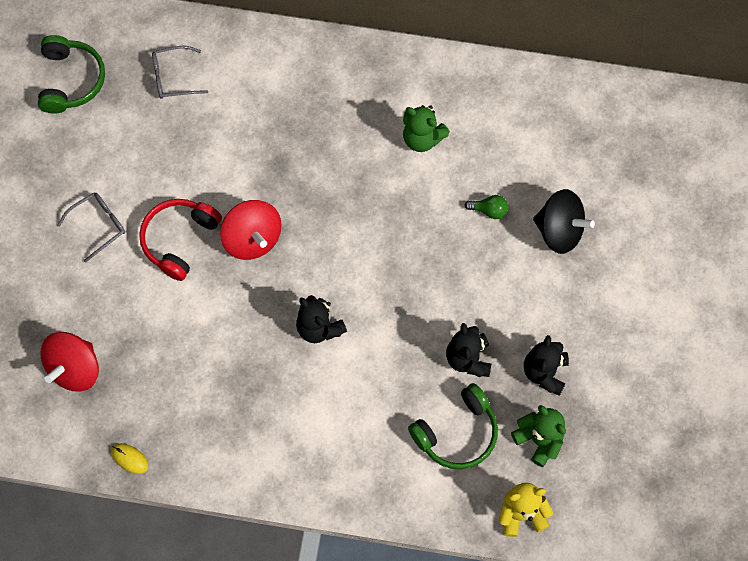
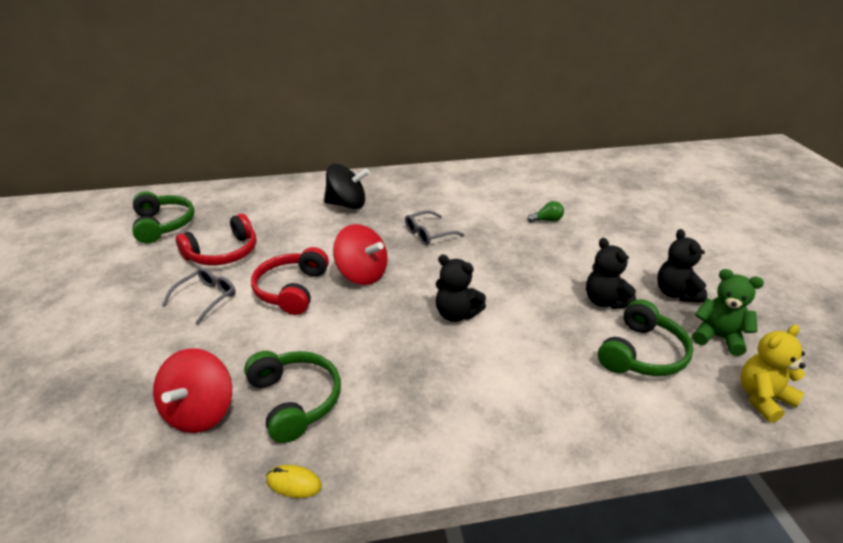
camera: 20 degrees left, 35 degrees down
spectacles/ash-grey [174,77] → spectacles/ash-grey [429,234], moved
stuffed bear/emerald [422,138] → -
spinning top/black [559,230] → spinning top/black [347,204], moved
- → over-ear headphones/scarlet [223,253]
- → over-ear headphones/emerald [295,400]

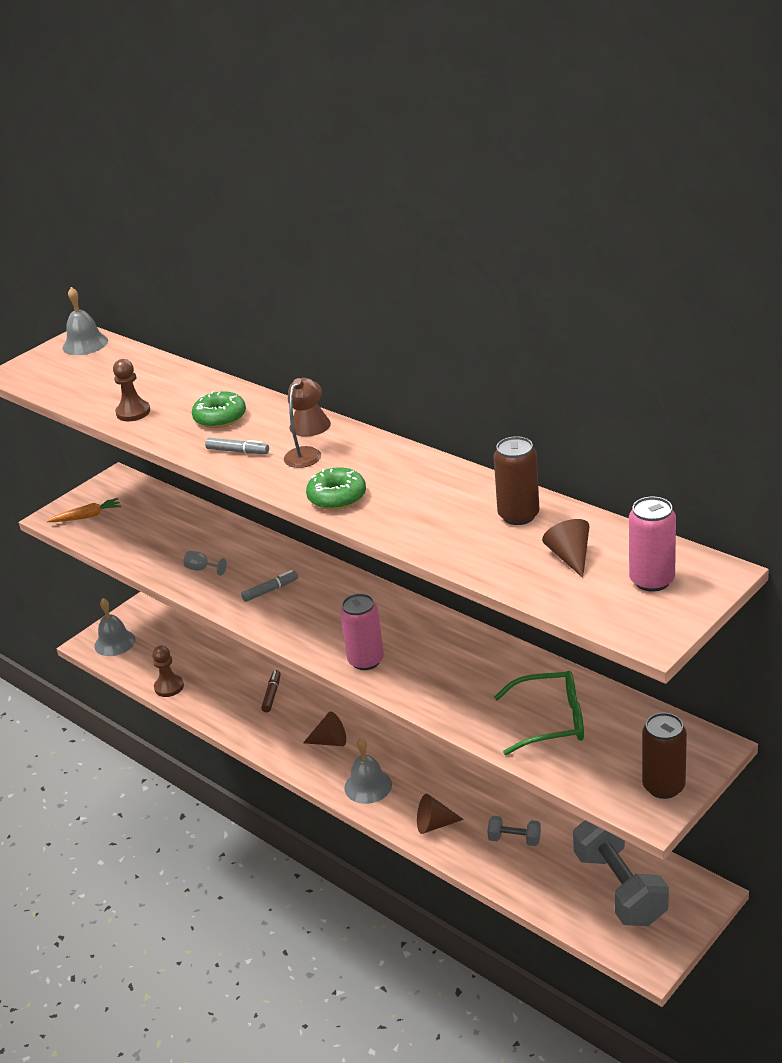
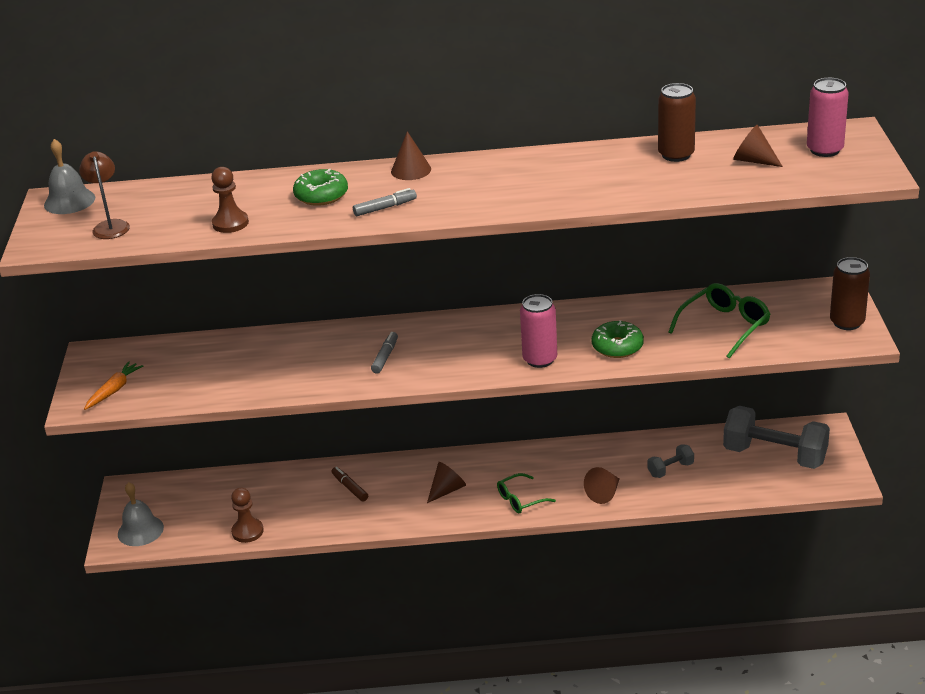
camera: 45 degrees left, 0 degrees up
wine glass/ash-grey [202,569] → -
desk lamp/dark brown [307,453] → desk lamp/dark brown [110,226], moved
doughnut/emerald [337,497] → doughnut/emerald [617,346], moved
school bell/ash-grey [368,786] → spectacles/emerald [520,499]

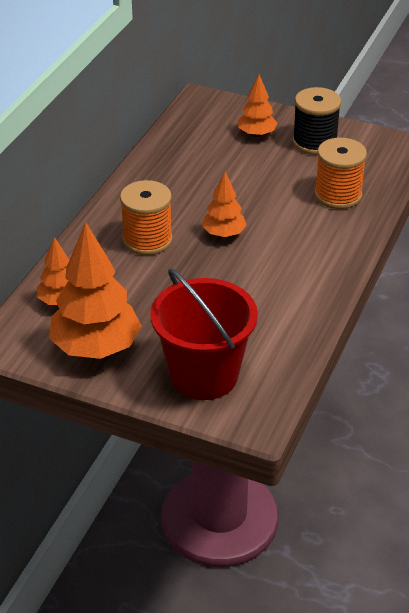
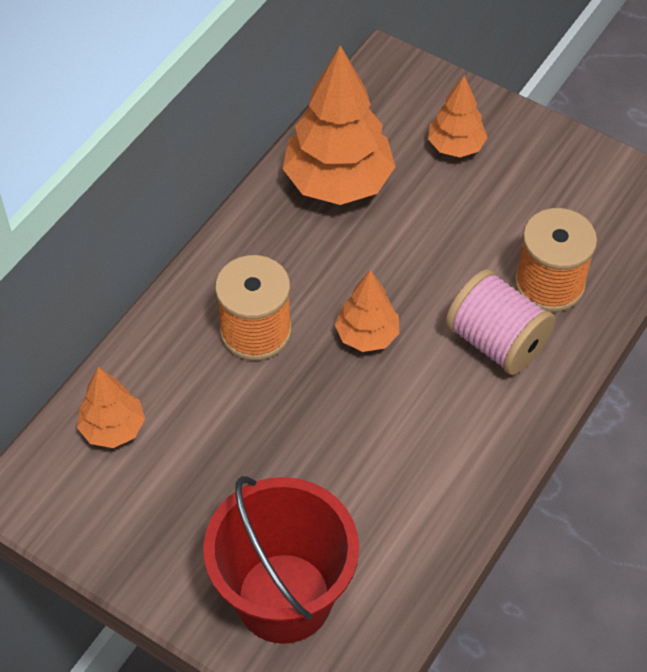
camera: 10 degrees right, 15 degrees up
tree/bright orange [96,348] → tree/bright orange [338,183], moved
spool/black [314,142] → -
- → spool/pink [496,341]

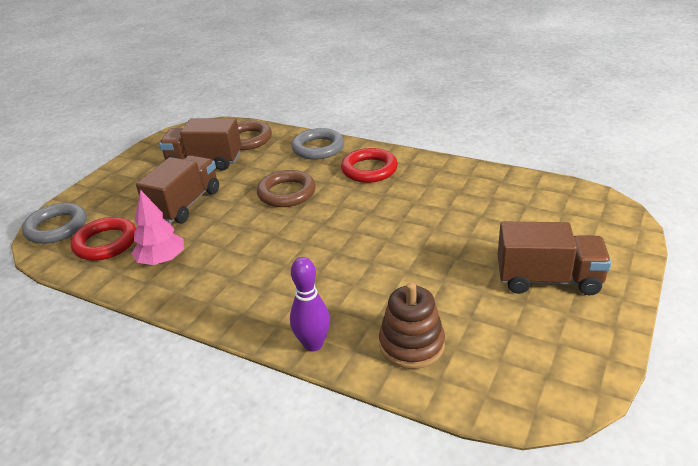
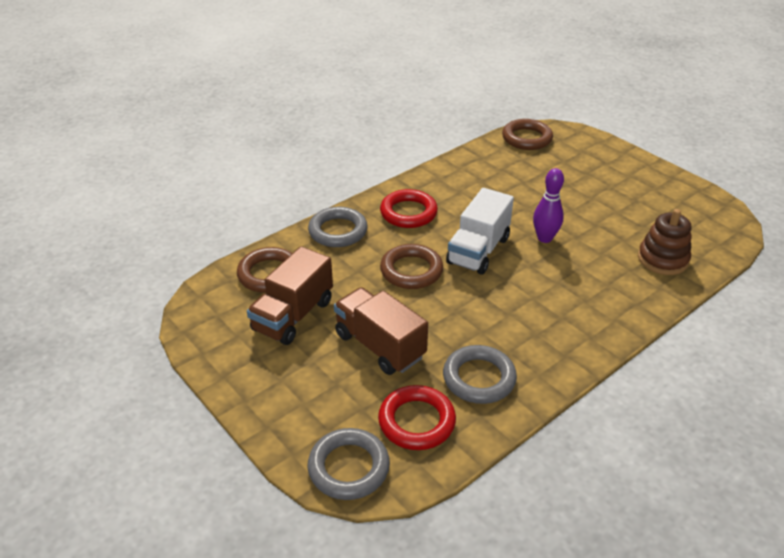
camera: 70 degrees left, 5 degrees up
tree/pink [162,260] → torus/ash-grey [479,378]
bowling pin/royal purple [313,344] → bowling pin/royal purple [544,238], moved
toy truck/dark brown [548,279] → -
- → toy truck/snow-white [478,250]
- → torus/dark brown [526,138]

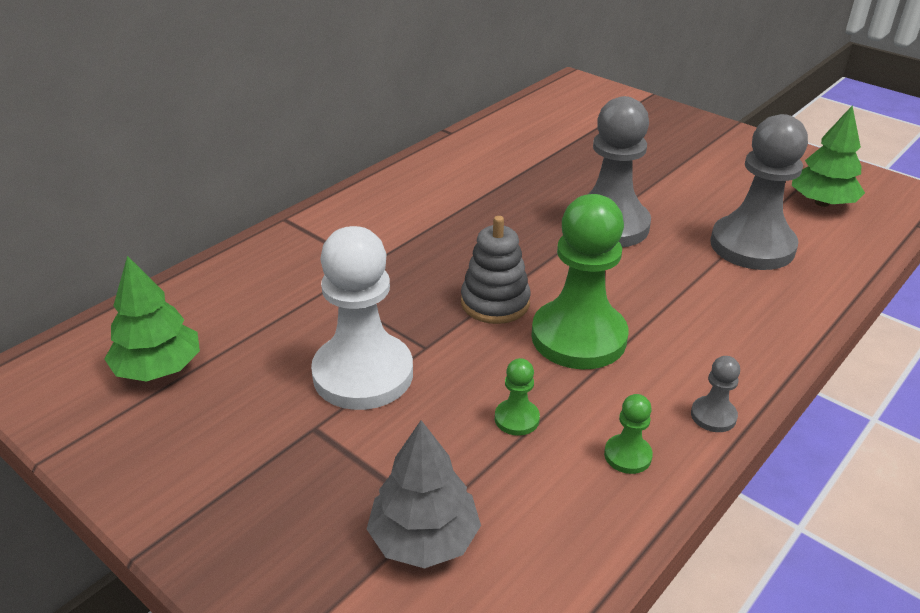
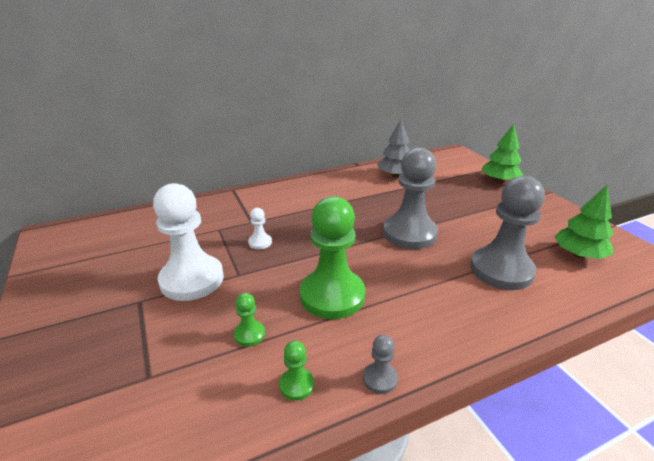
camera: 25 degrees right, 5 degrees down
tree/emerald [158,368] → tree/emerald [499,181], moved
tree/ash-grey [424,538] → tree/ash-grey [395,175], moved
stacking rings/ash-grey [495,303] → -
- → chess pawn/snow-white [260,242]

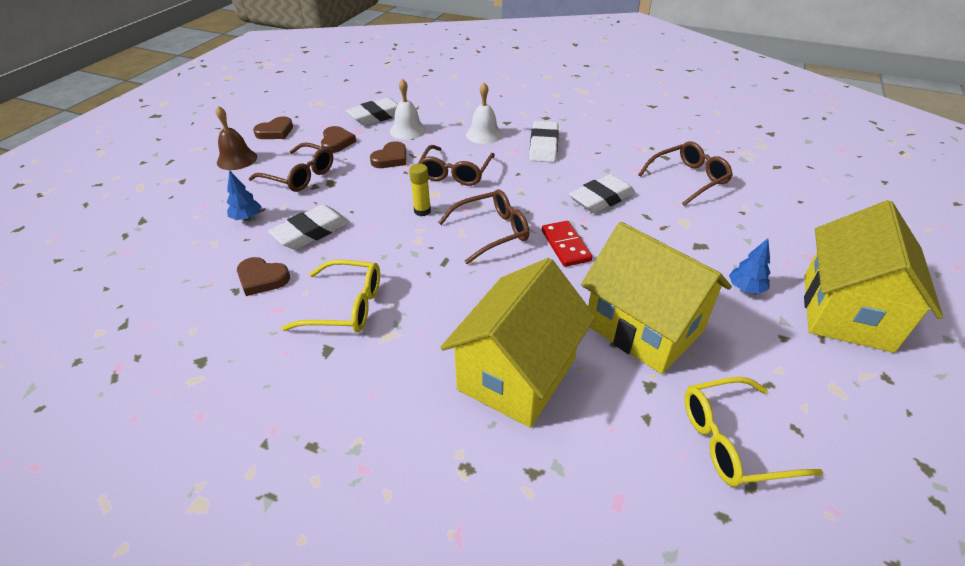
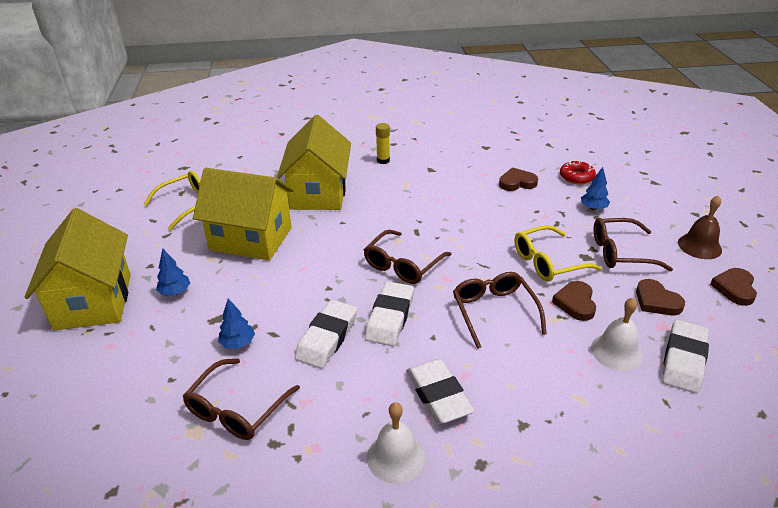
camera: 150 degrees right, 5 degrees down
eraser/snow-white [311,232] → eraser/snow-white [390,317], moved
spectacles/golden [346,306] → spectacles/golden [548,262], moved
glue stick/golden [422,211] → glue stick/golden [383,160], moved
school bell/snow-white [484,134] → school bell/snow-white [395,457], moved
domino piece/scarlet [565,245] → -
- → tree/cobalt [238,343]
- → doughnut/scarlet [576,177]

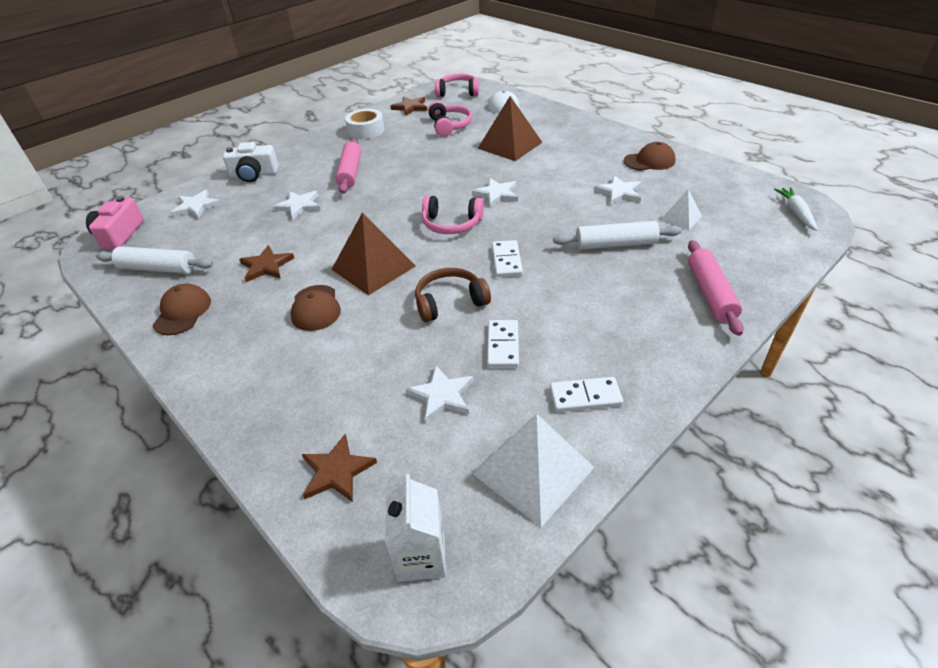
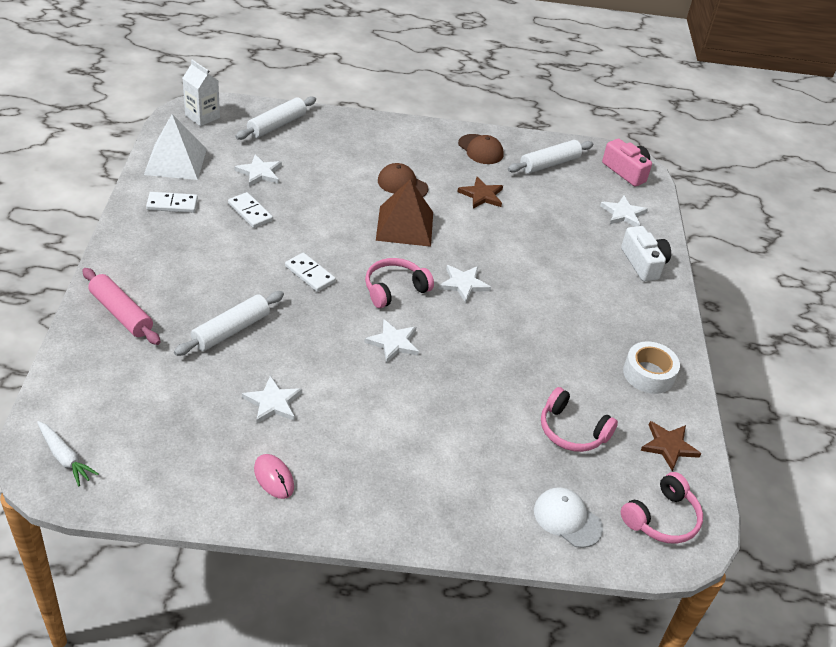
camera: 130 degrees right, 0 degrees up
photo camera/snow-white [254,174] → photo camera/snow-white [643,263], 120 degrees clockwise
star shape/snow-white [299,206] → star shape/snow-white [463,284], moved
star shape/dark brown [337,471] → pastry roller/snow-white [277,125]
pastry roller/pink [350,173] → -
over-ear headphones/dark brown [450,302] → -
pyramid shape/dark brown [509,145] → -
domino piece/snow-white [585,397] → domino piece/snow-white [172,204], 45 degrees clockwise
peaked cap/dark brown [649,161] → mouse/pink [274,478]
pyramid shape/snow-white [681,218] → -

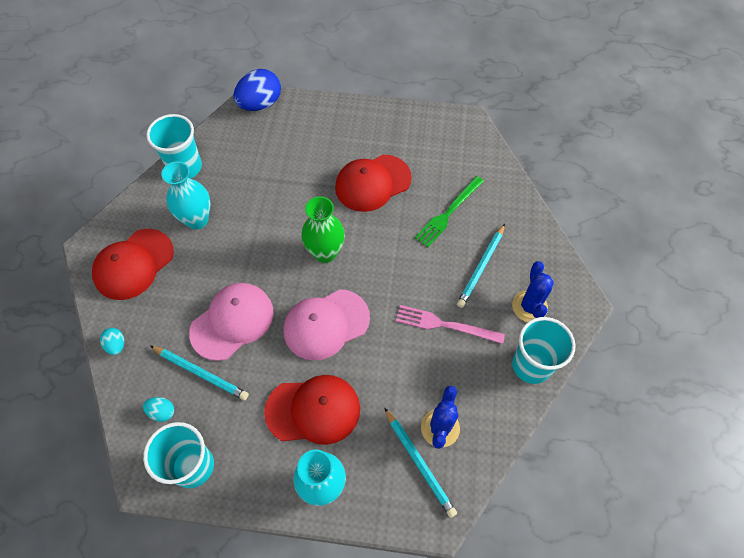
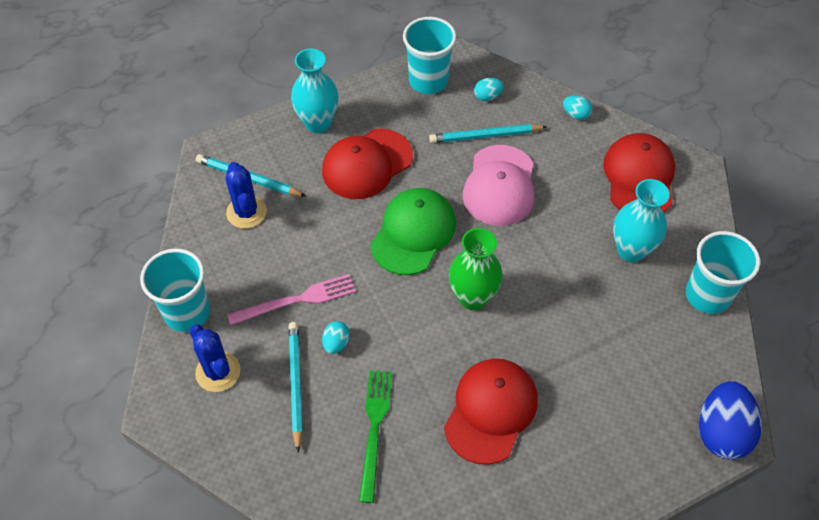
camera: 145 degrees right, 5 degrees down
peaked cap/pink [326,324] → peaked cap/emerald [413,233]
- → egg/aqua [336,343]

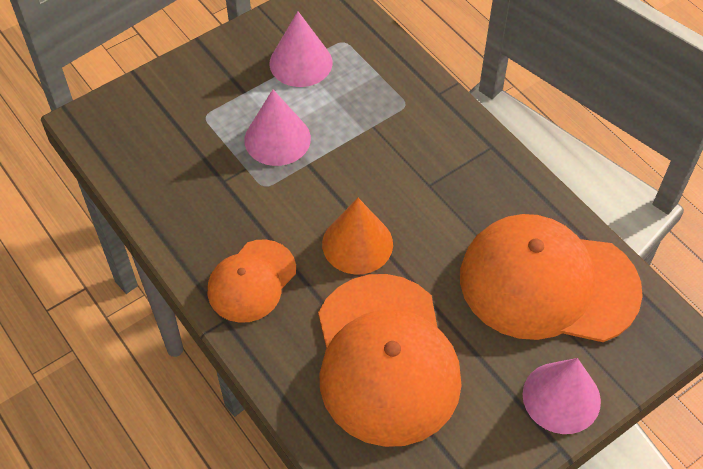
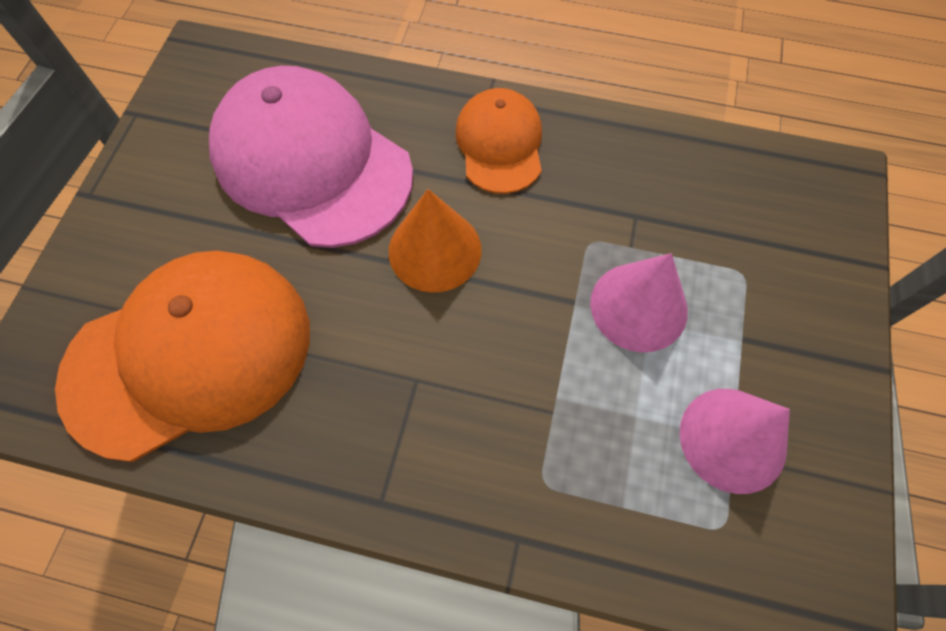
camera: 140 degrees right, 10 degrees up
peaked cap/bright orange [385,359] → peaked cap/pink [312,162]
cone/pink [561,397] → -

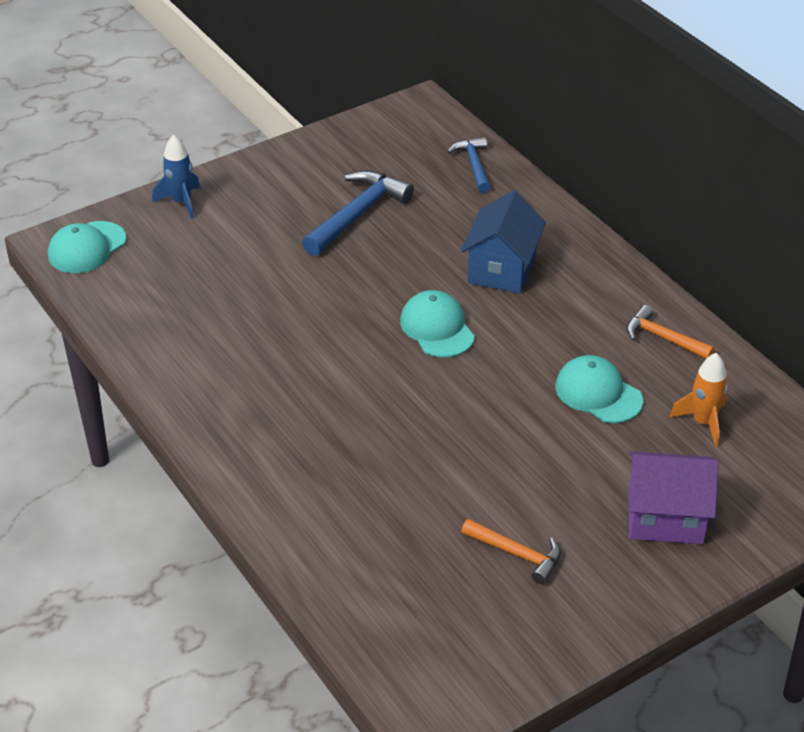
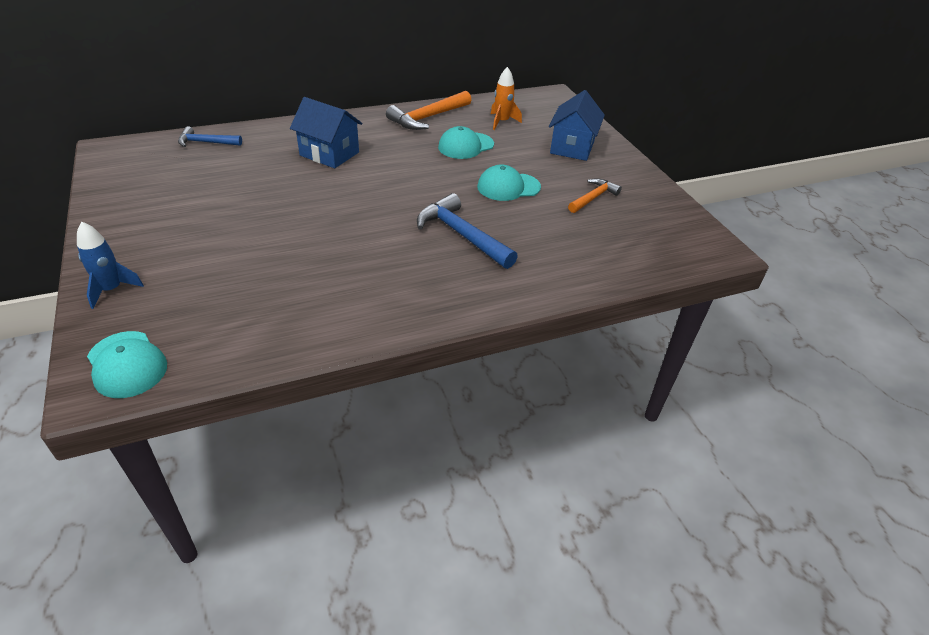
camera: 80 degrees left, 0 degrees up
carpenter's hammer/cobalt [358,214] → carpenter's hammer/cobalt [461,235], moved
peaked cap/aqua [437,328] → peaked cap/aqua [508,187], moved
carpenter's hammer/bright orange [663,338] → carpenter's hammer/bright orange [428,118], x1.62
cottage/royal purple [665,517] → cottage/cobalt [572,147]

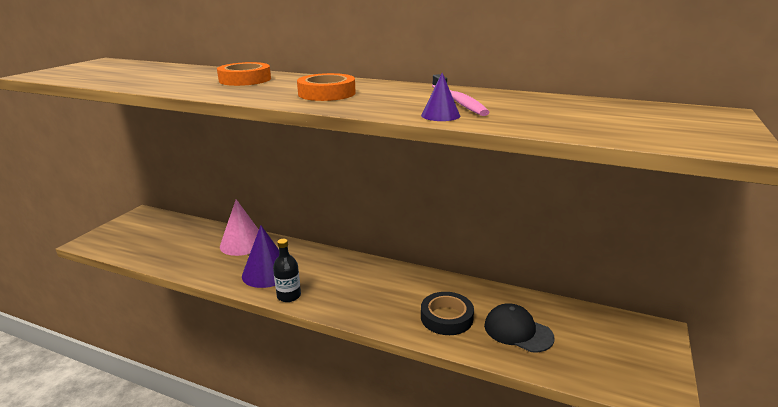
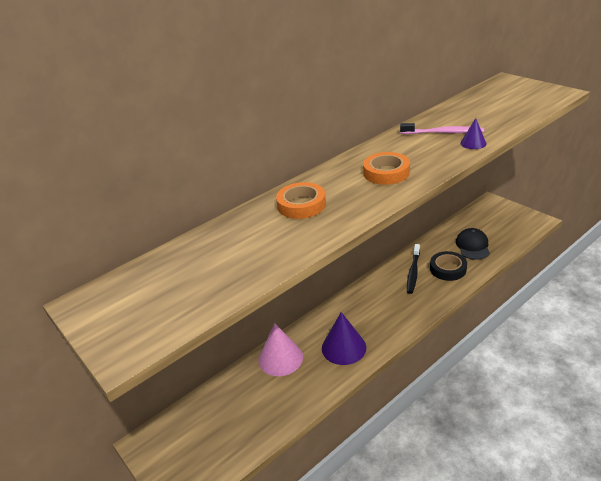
camera: 60 degrees left, 10 degrees up
bottle/black [289,296] → -
peaked cap/black [518,331] → peaked cap/black [472,246], 120 degrees clockwise
- → dental brush/black [413,272]

